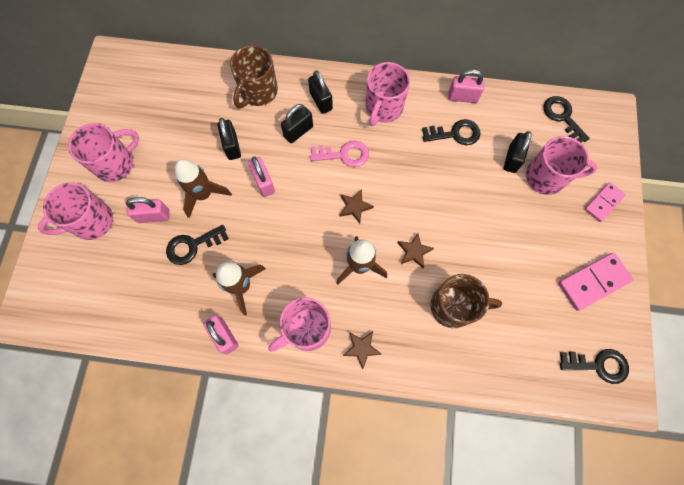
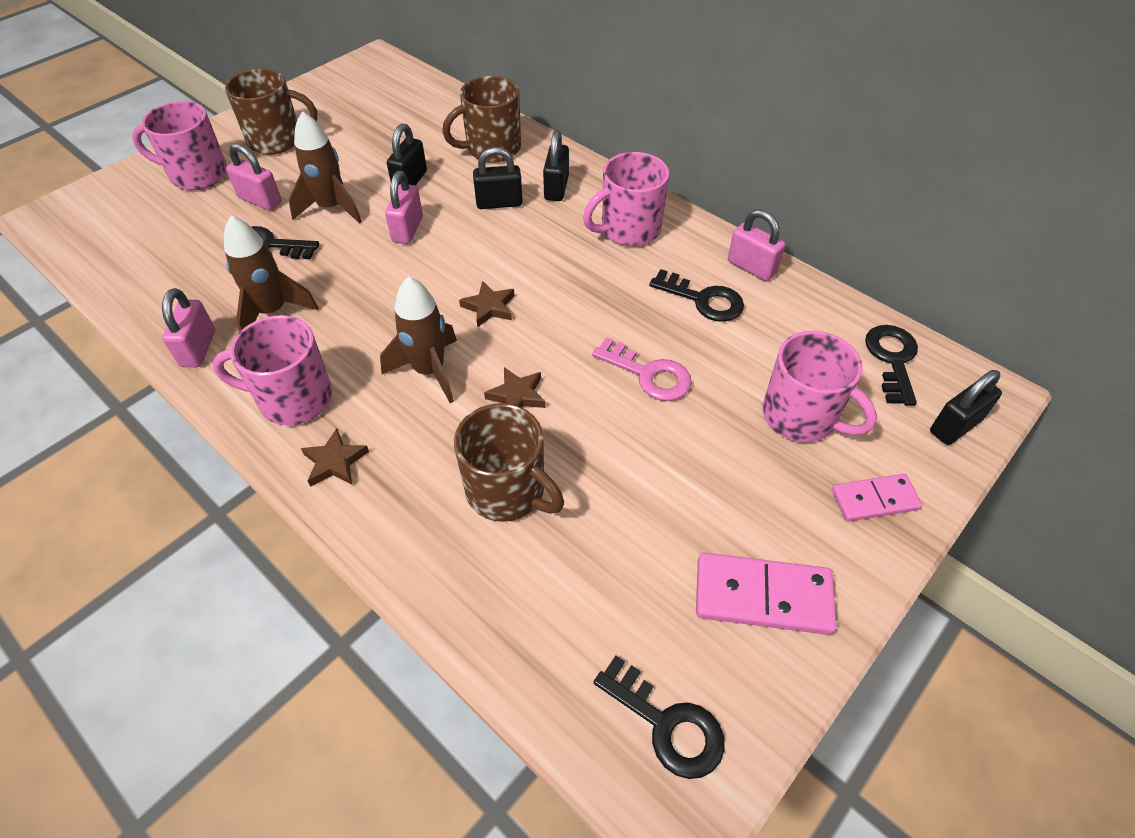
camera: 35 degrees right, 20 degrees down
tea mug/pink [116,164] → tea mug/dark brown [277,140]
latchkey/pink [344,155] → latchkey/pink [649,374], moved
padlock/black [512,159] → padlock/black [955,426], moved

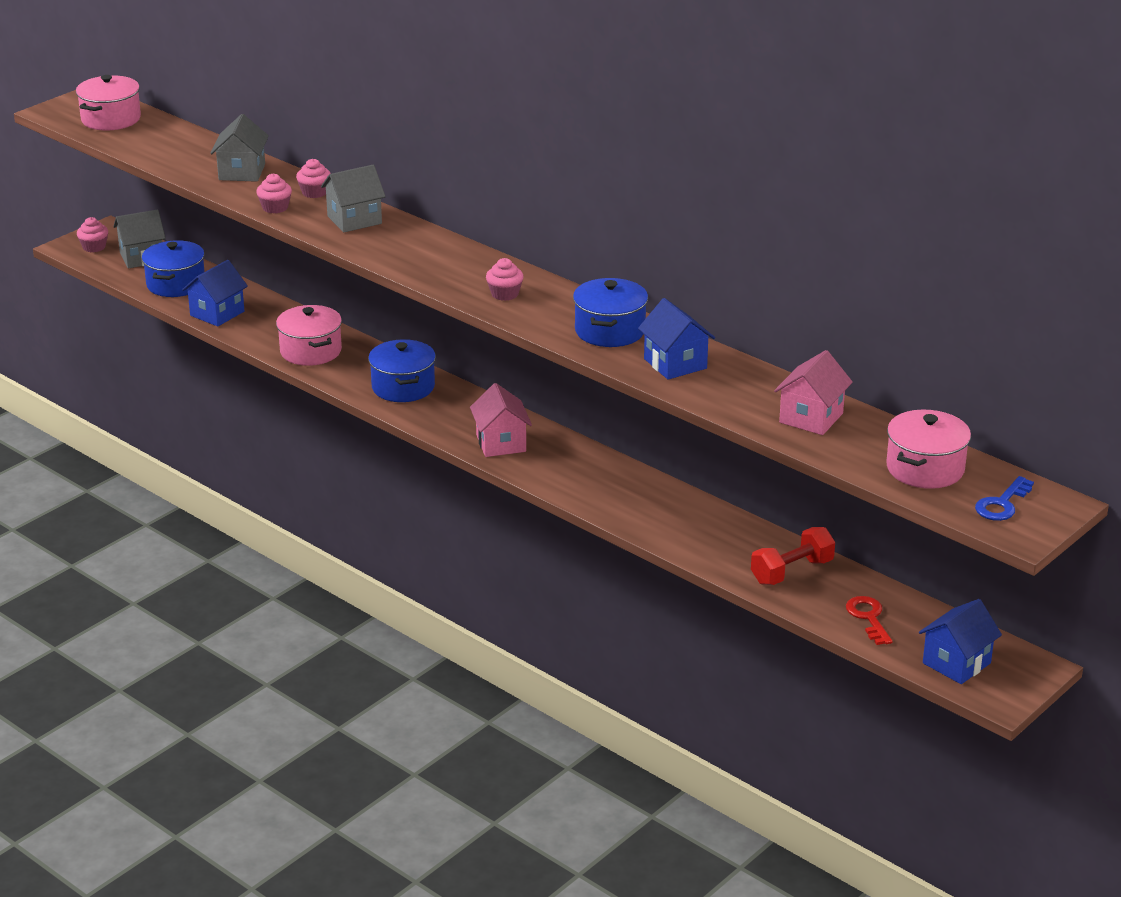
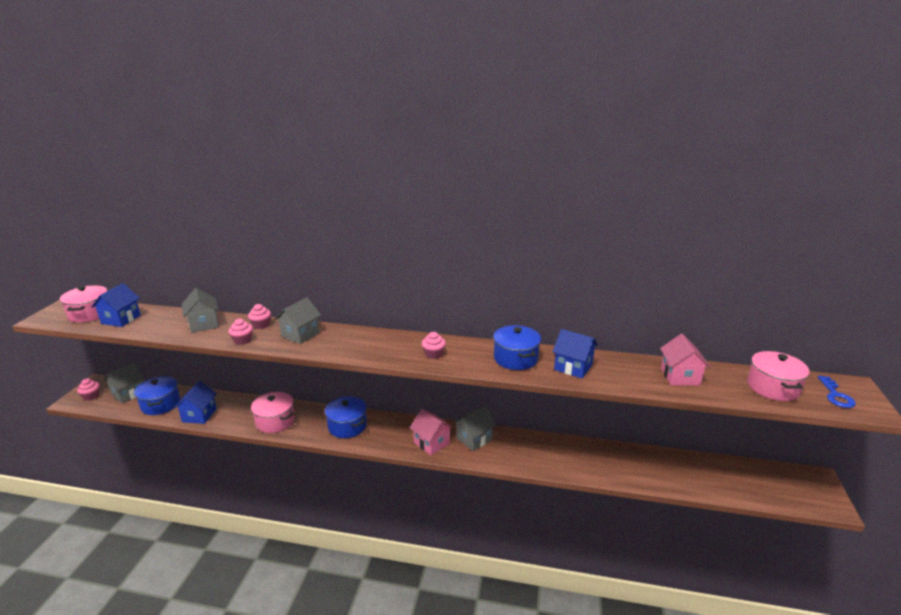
camera: 30 degrees left, 5 degrees down
hand weight/scarlet [792,572] → -
latchkey/scarlet [868,618] → -
cottage/cobalt [956,663] → cottage/cobalt [121,319], moved
- → cottage/ash-grey [474,439]

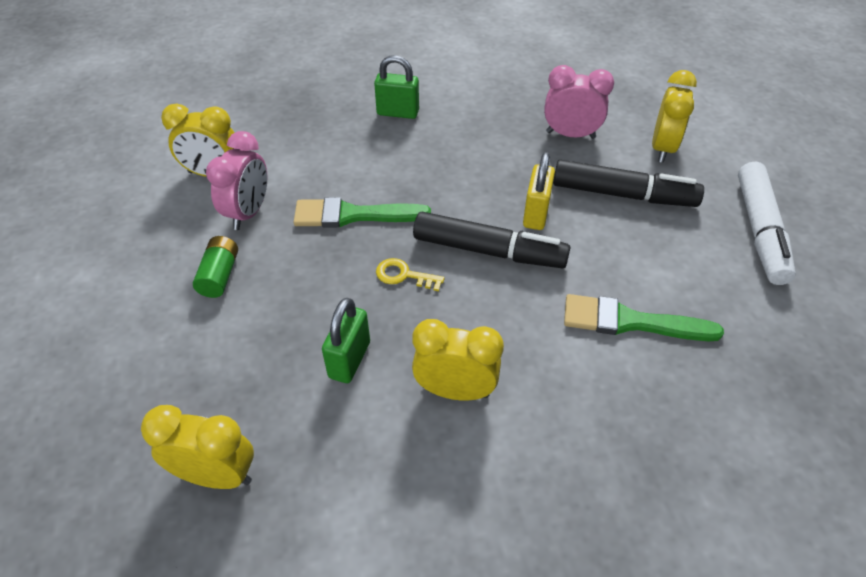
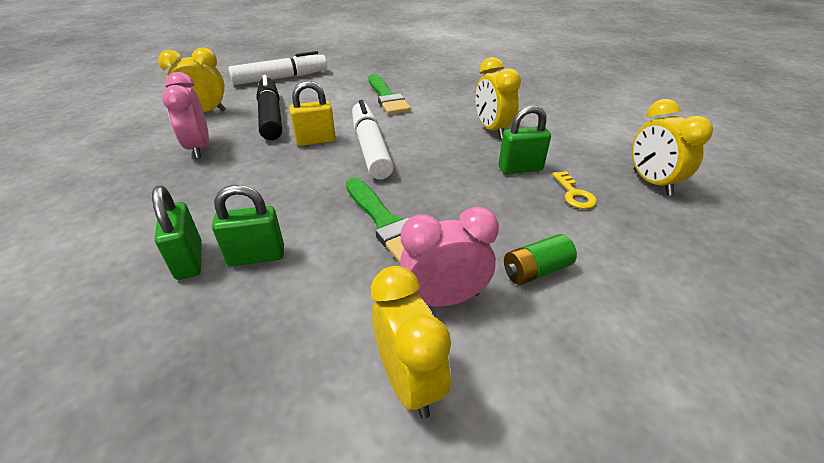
camera: 120 degrees left, 10 degrees down
latchkey/golden [404,275] → latchkey/golden [574,194], moved
felt pen/black [488,251] → felt pen/snow-white [370,148]
- → padlock/emerald [256,256]

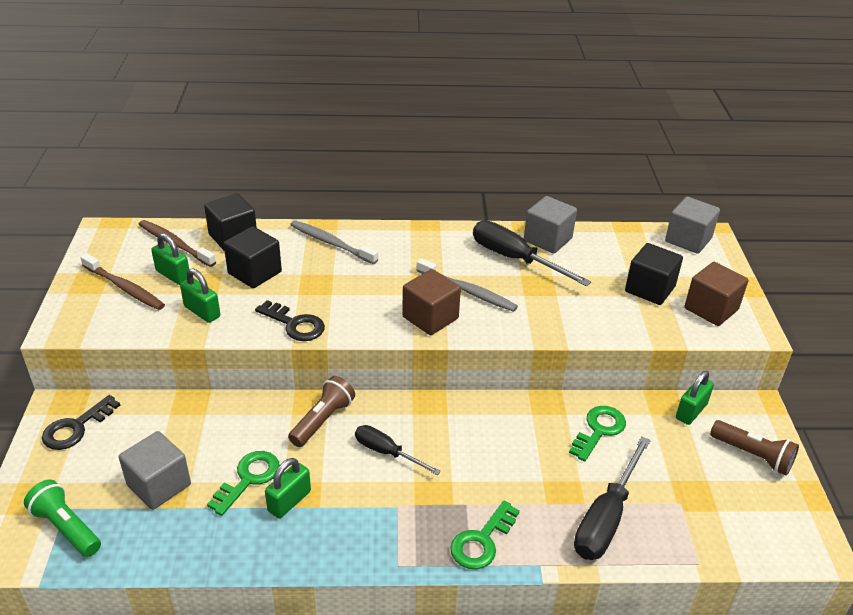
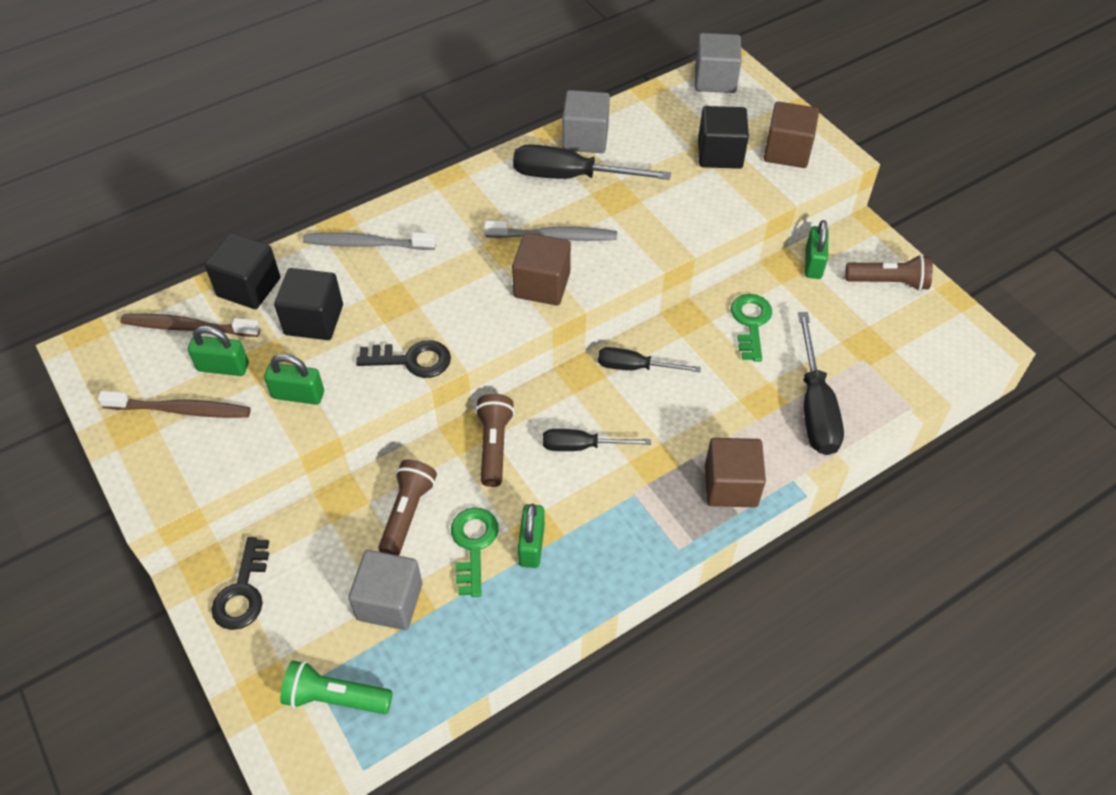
camera: 30 degrees left, 15 degrees up
latchkey/emerald [482,541] → cube/dark brown [731,486]
- → pocket torch/dark brown [407,513]
- → flat screwdriver/black [635,367]

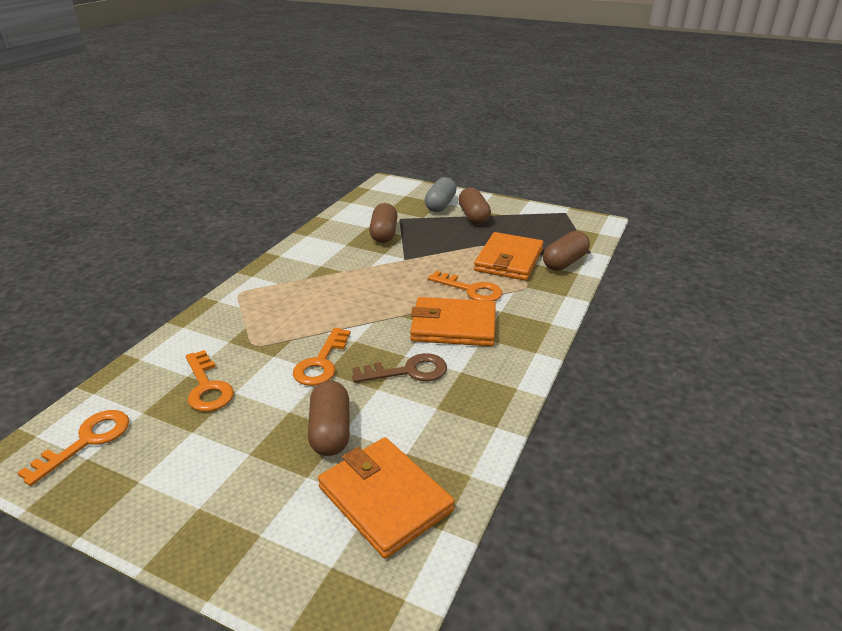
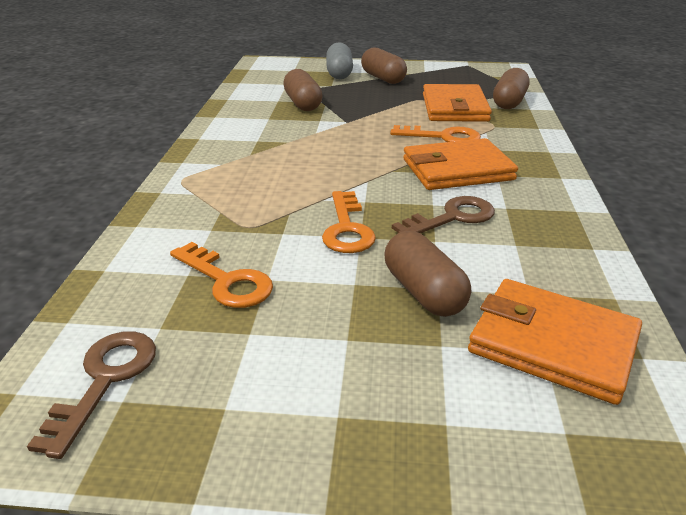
camera: 20 degrees left, 0 degrees up
latchkey/bright orange [87,441] → latchkey/dark brown [105,380]

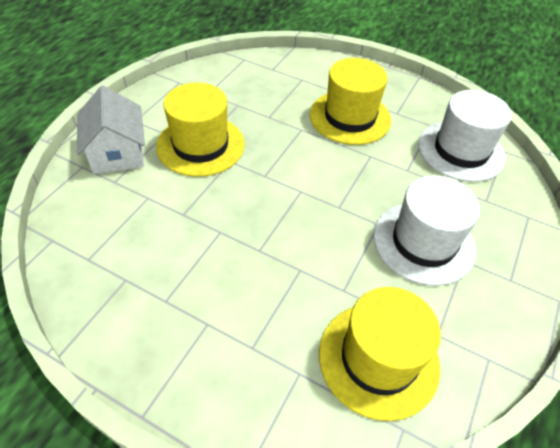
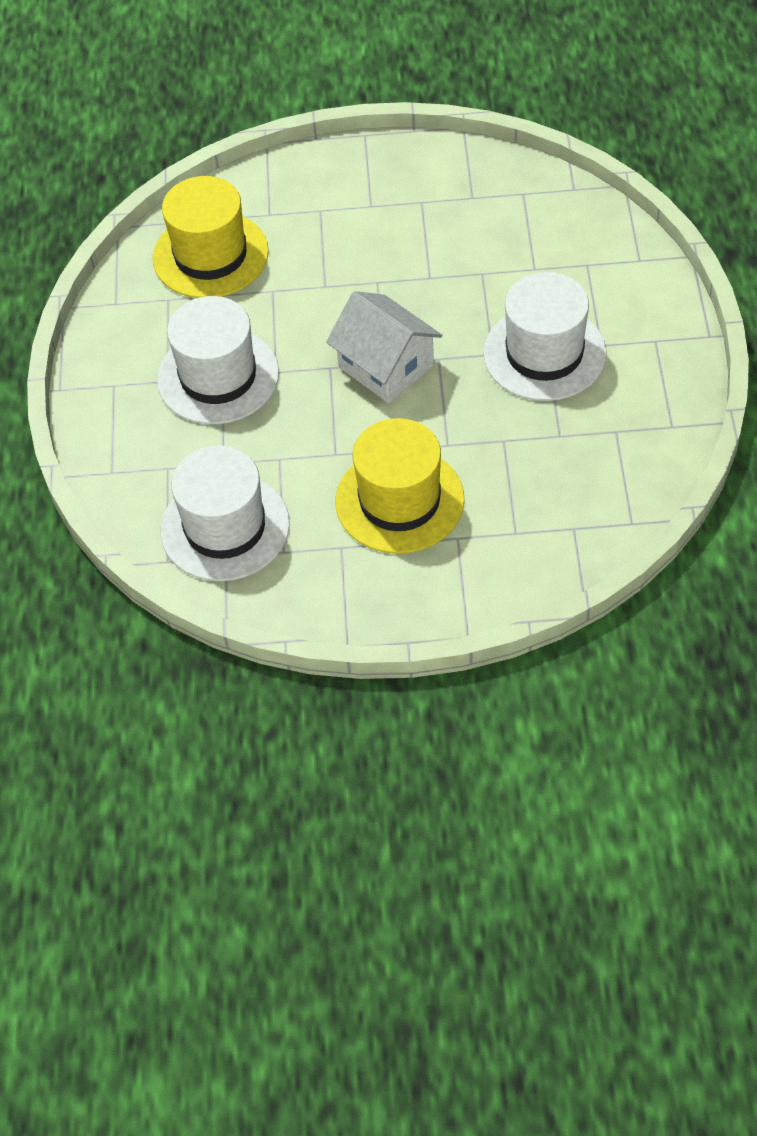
camera: 155 degrees right, 5 degrees up
cottage/snow-white [117,152] → cottage/snow-white [386,366], moved
top hat/golden [200,145] → top hat/snow-white [544,353]

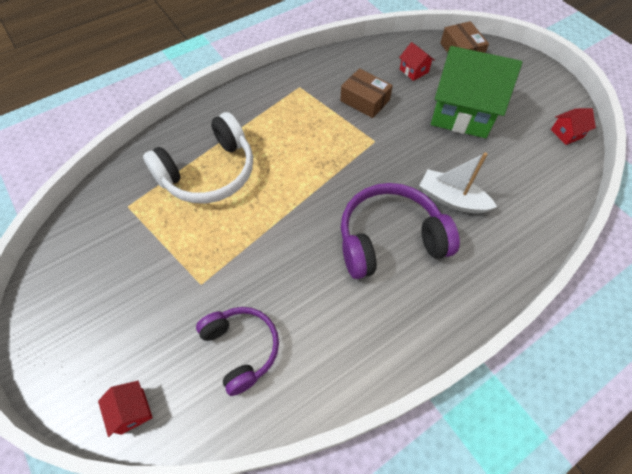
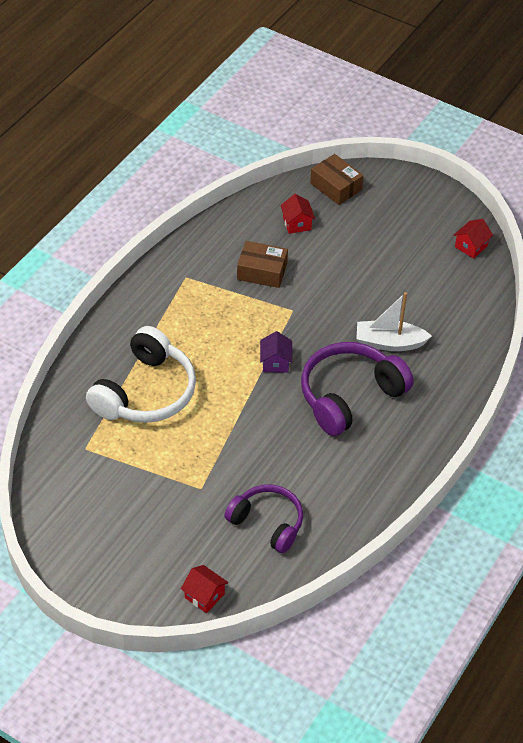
camera: 25 degrees left, 10 degrees down
cottage/scarlet [414,71] → cottage/scarlet [297,224], 45 degrees clockwise
cottage/emerald [462,112] → -
- → cottage/royal purple [275,362]

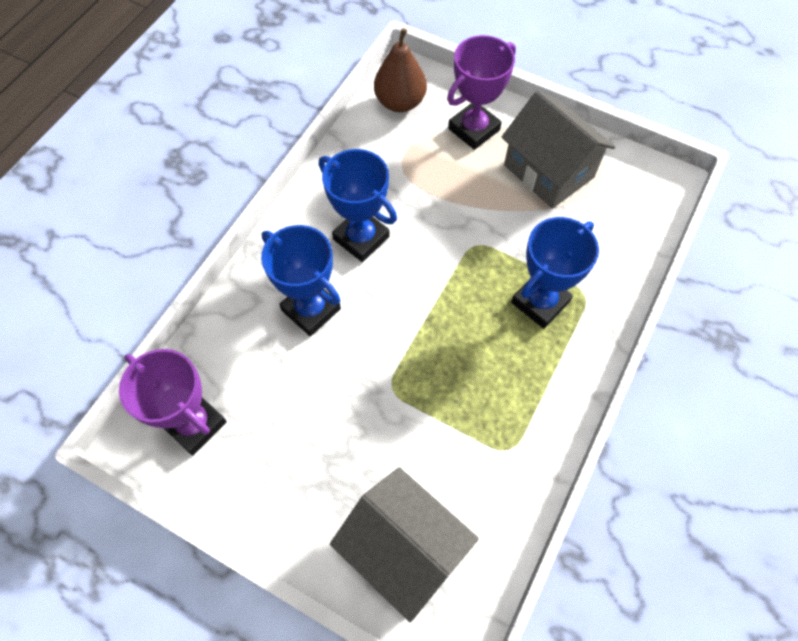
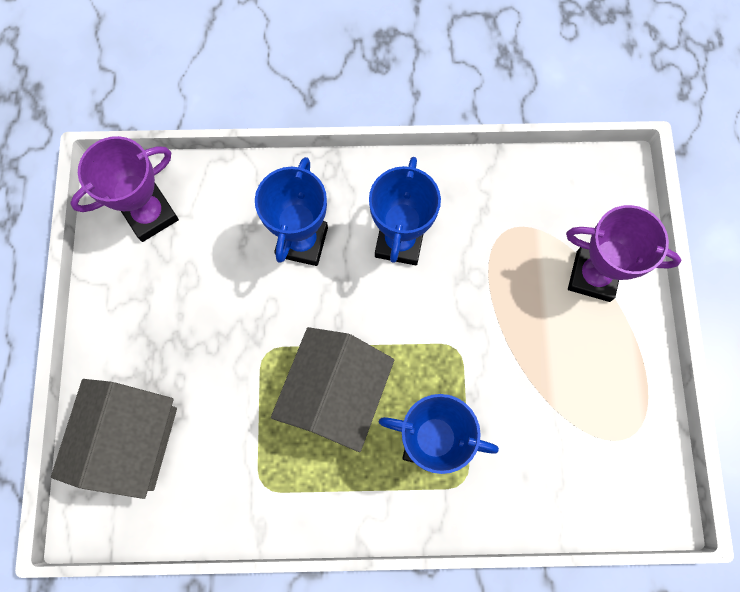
camera: 60 degrees right, 10 degrees up
trophy/royal purple [194,424] → trophy/royal purple [150,215], 45 degrees clockwise
pear/dark brown [400,102] → -
cottage/ash-grey [548,171] → cottage/ash-grey [335,395], moved

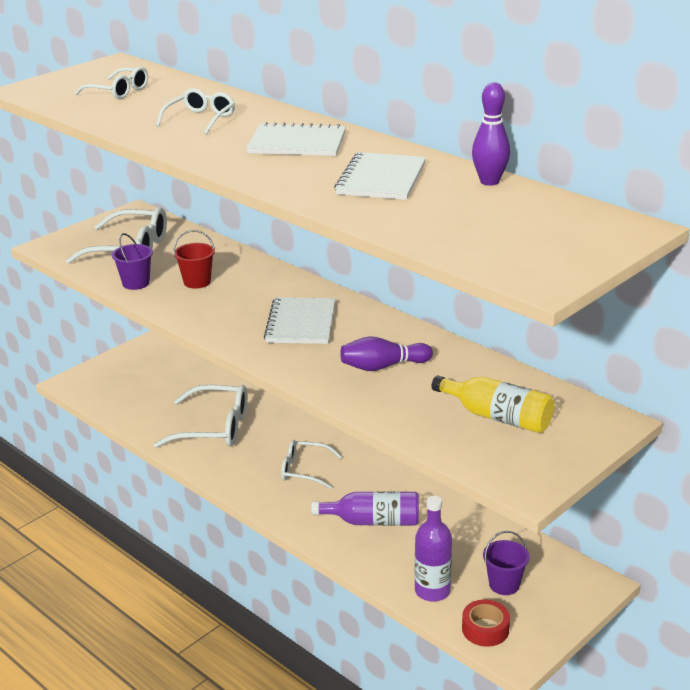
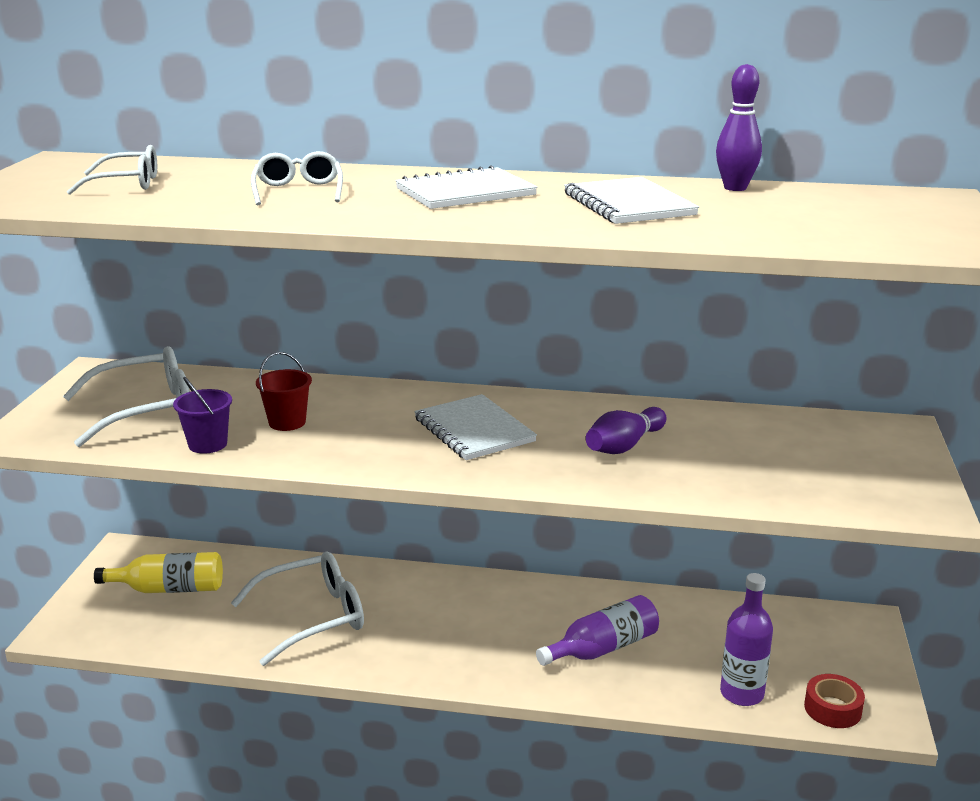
camera: 35 degrees left, 5 degrees down
spectacles/snow-white [304,470] → -
bottle/golden [497,417] → bottle/golden [169,589], moved
bucket/royal purple [504,584] → -

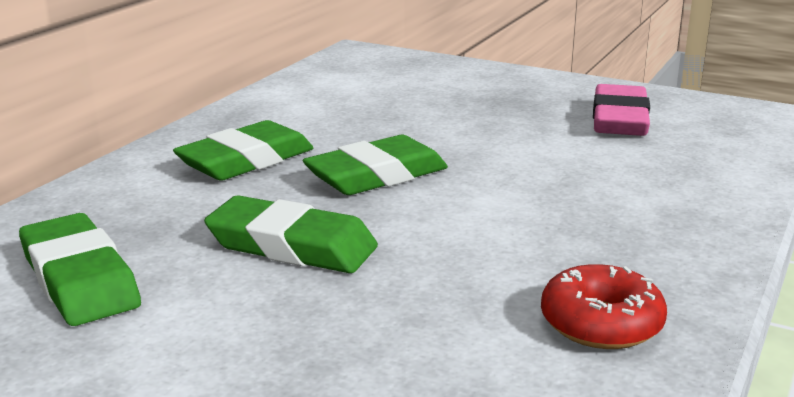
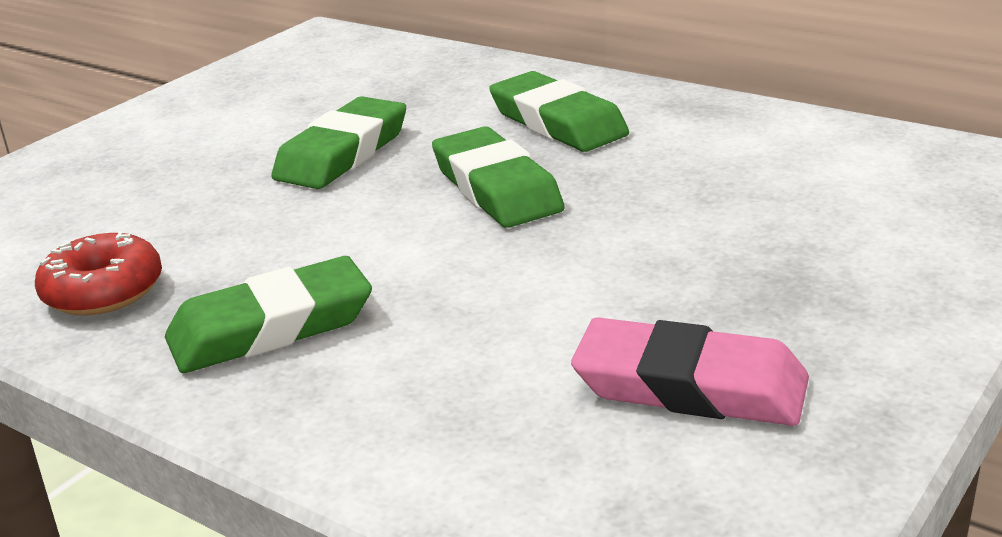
camera: 100 degrees right, 5 degrees up
eraser/emerald [79,279] → eraser/emerald [271,327], moved

